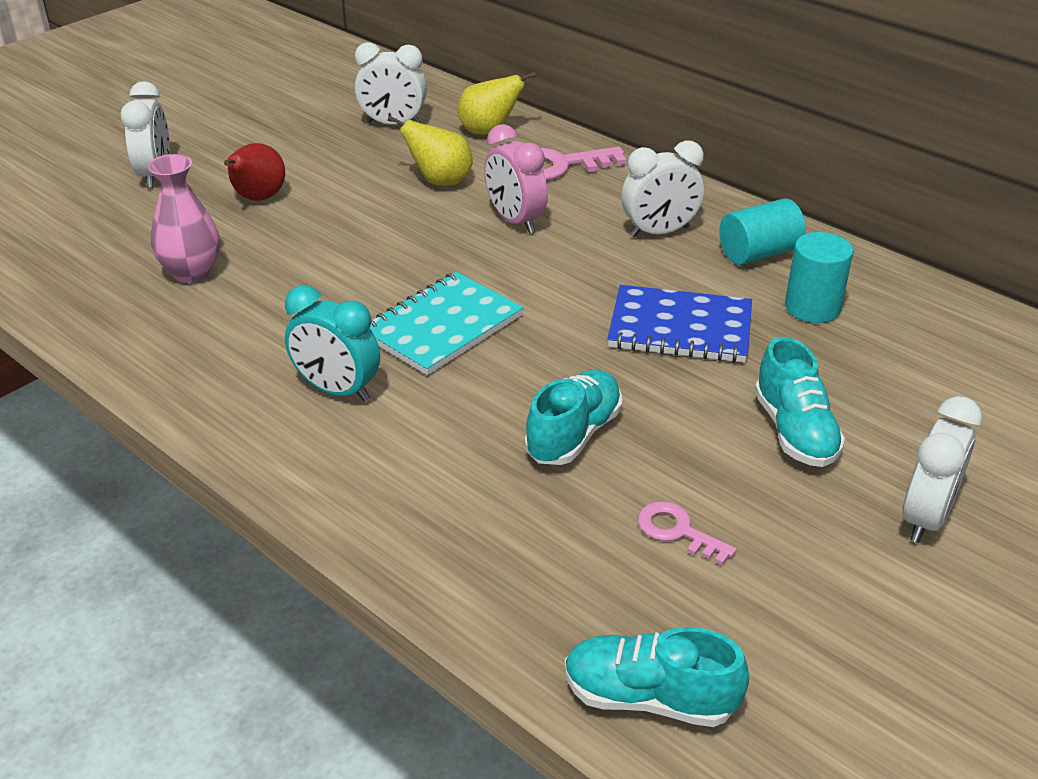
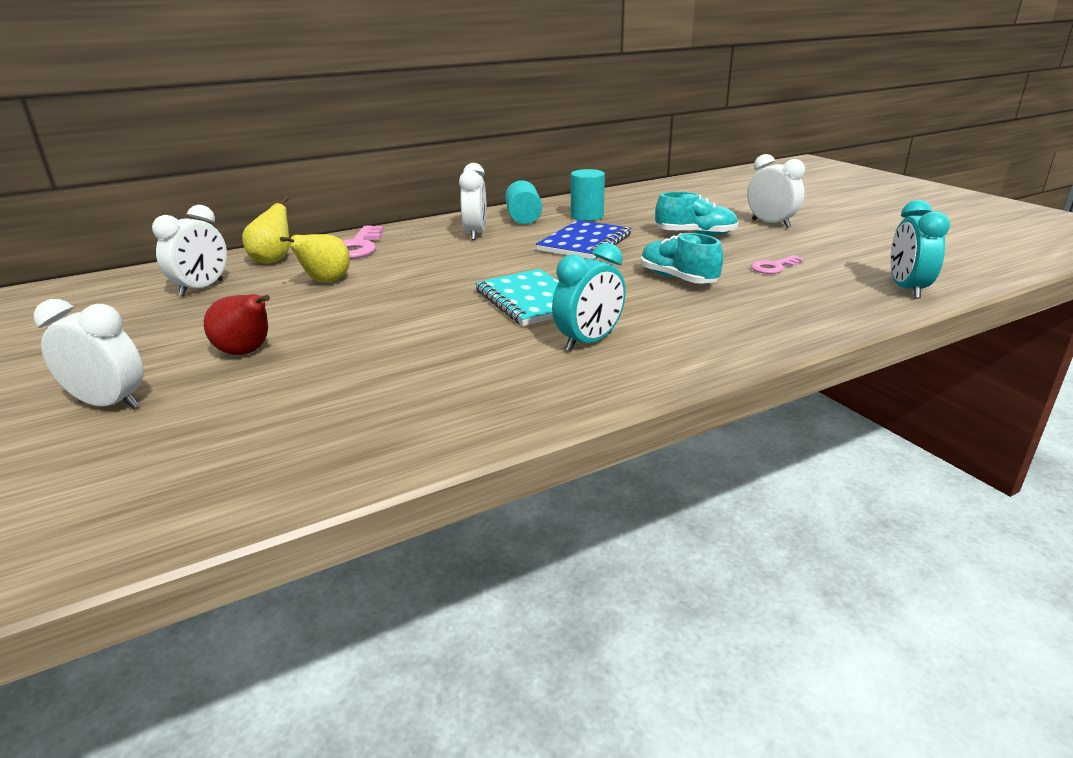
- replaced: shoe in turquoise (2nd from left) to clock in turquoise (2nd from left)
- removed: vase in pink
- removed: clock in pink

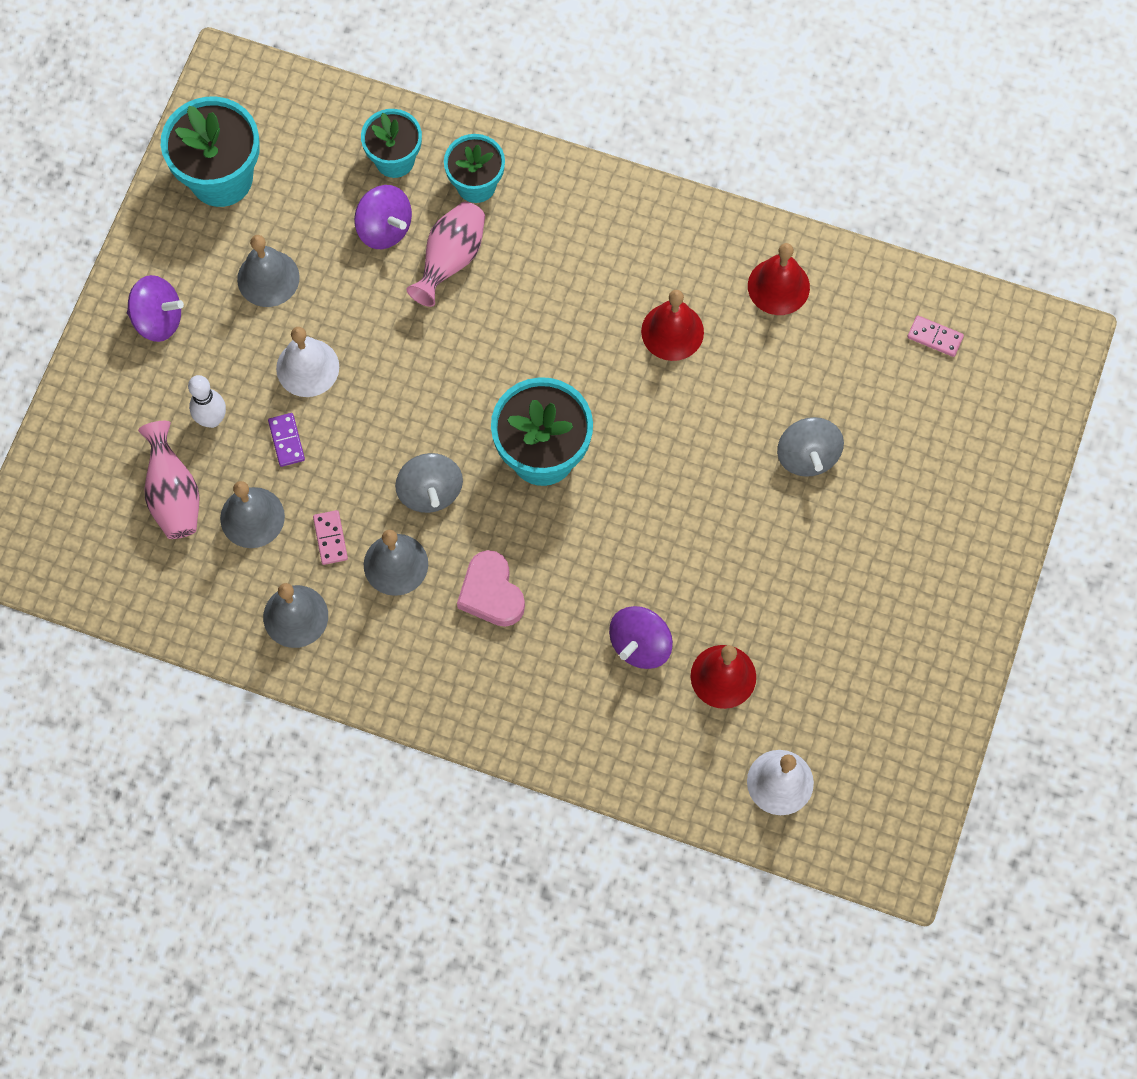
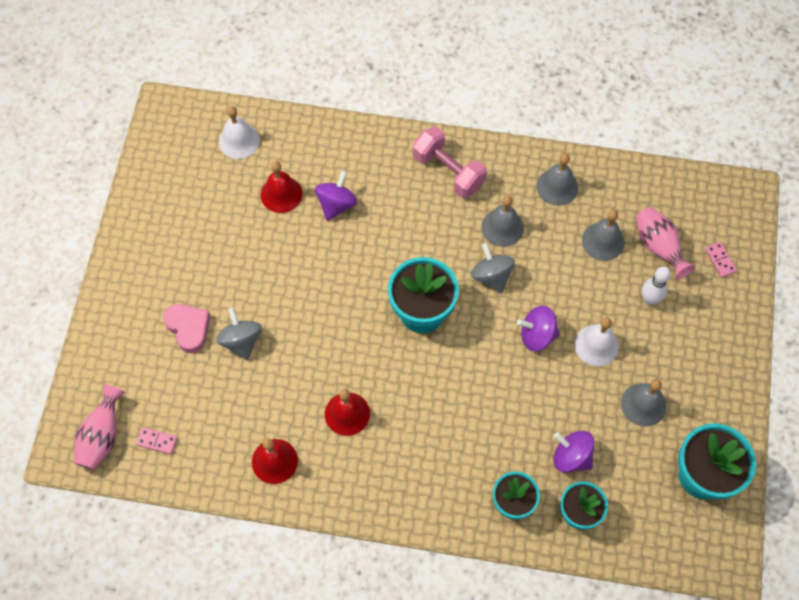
- moved: vase in pink (2nd from left in the first image) to vase in pink (1st from left)
- moved: heart in pink
- added: dumbbell in pink
- moved: spinning top in purple (1st from left in the first image) to spinning top in purple (2nd from left)
- moved: domino in pink (1st from left in the first image) to domino in pink (2nd from left)
- removed: domino in purple

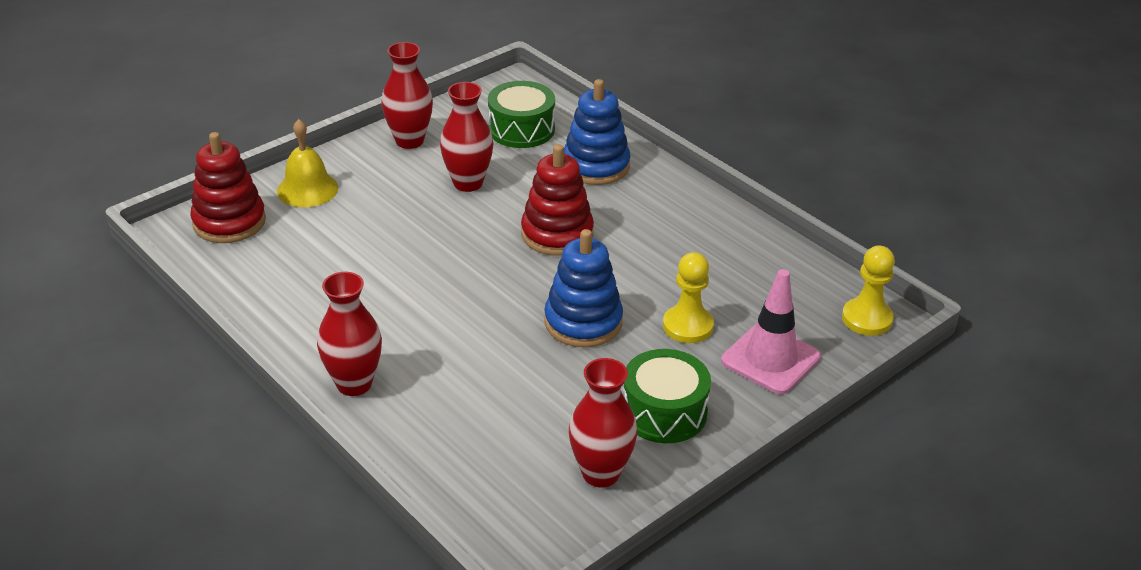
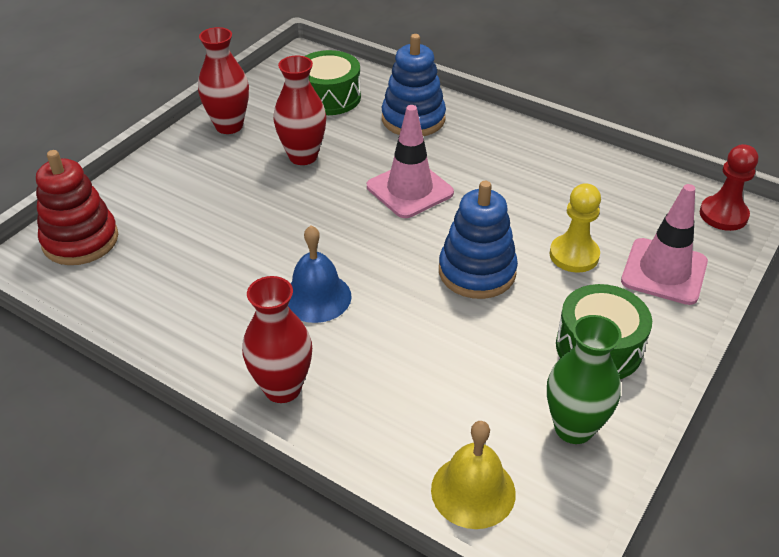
- added: bell in blue
- replaced: stacking toy in red (2nd from left) to traffic cone in pink (1st from left)
- moved: bell in yellow
- recoloured: vase in red (4th from left) to vase in green
- recoloured: pawn in yellow (2nd from left) to pawn in red

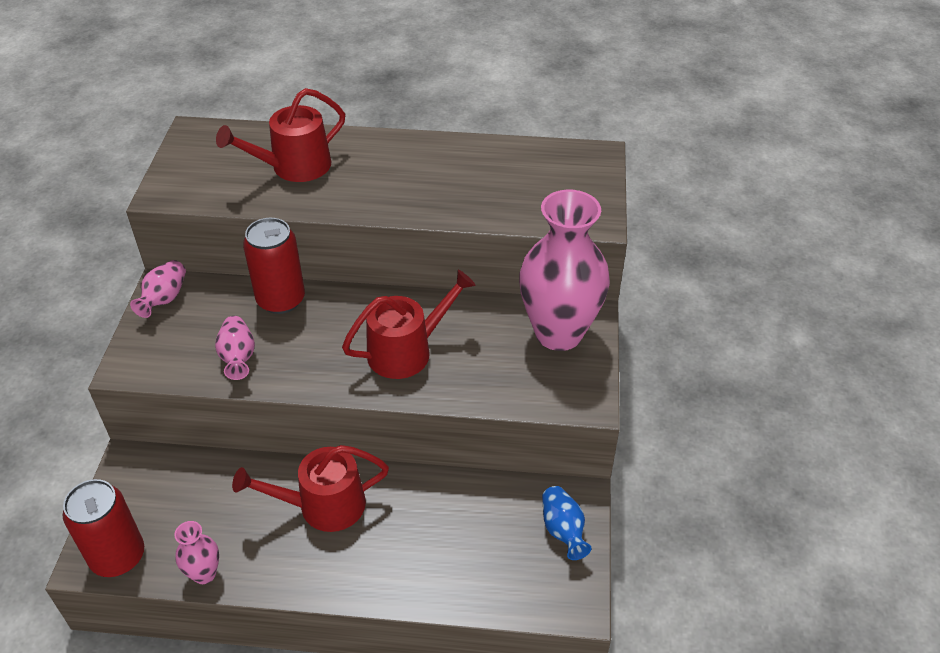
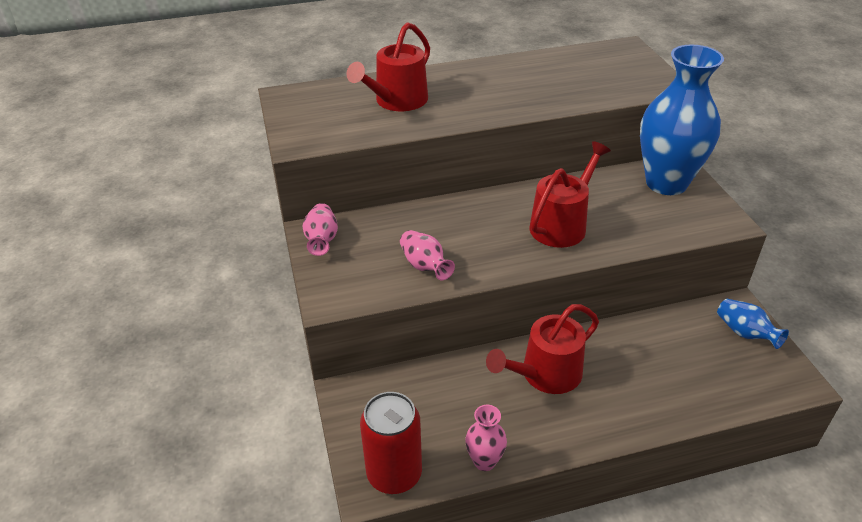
- recoloured: vase in pink (4th from left) to vase in blue (1st from left)
- removed: can in red (2nd from left)

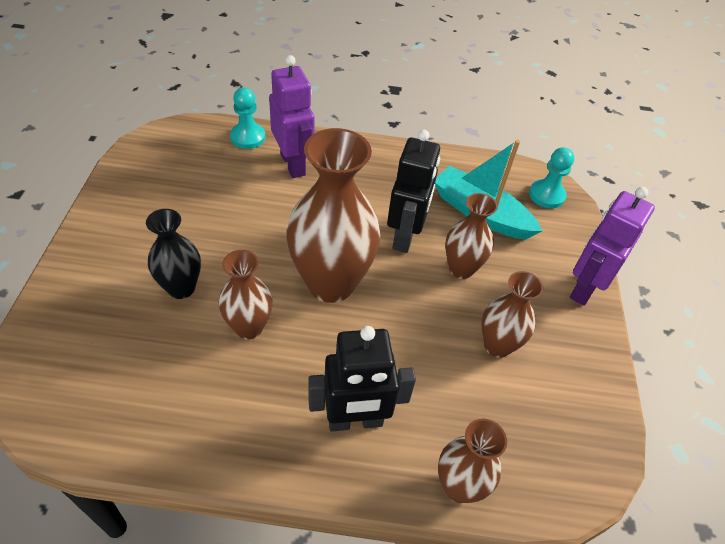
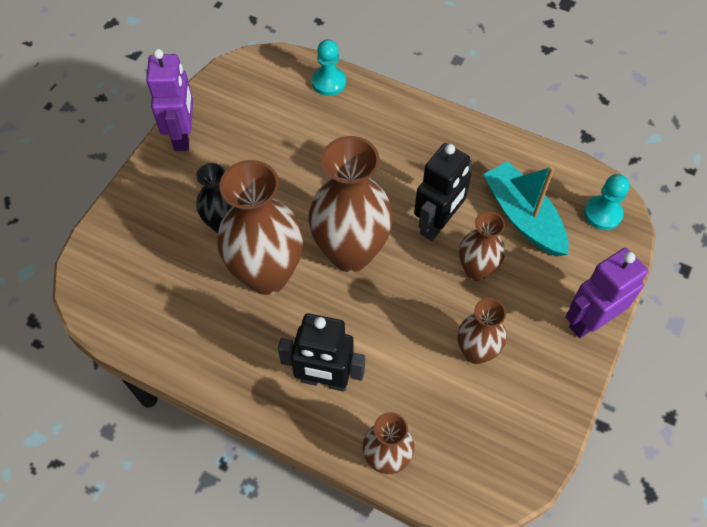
- moved: robot in purple (1st from left)
- resized: vase in brown (1st from left) x1.81

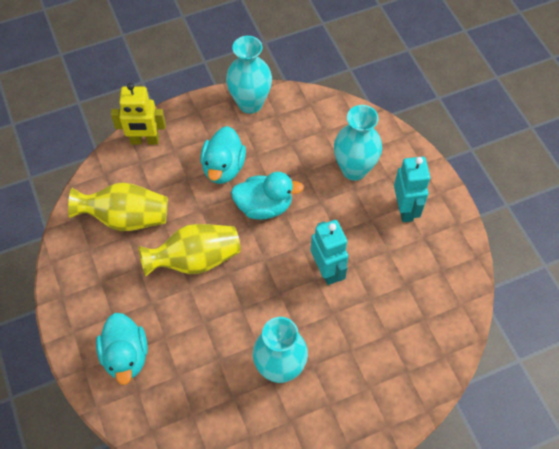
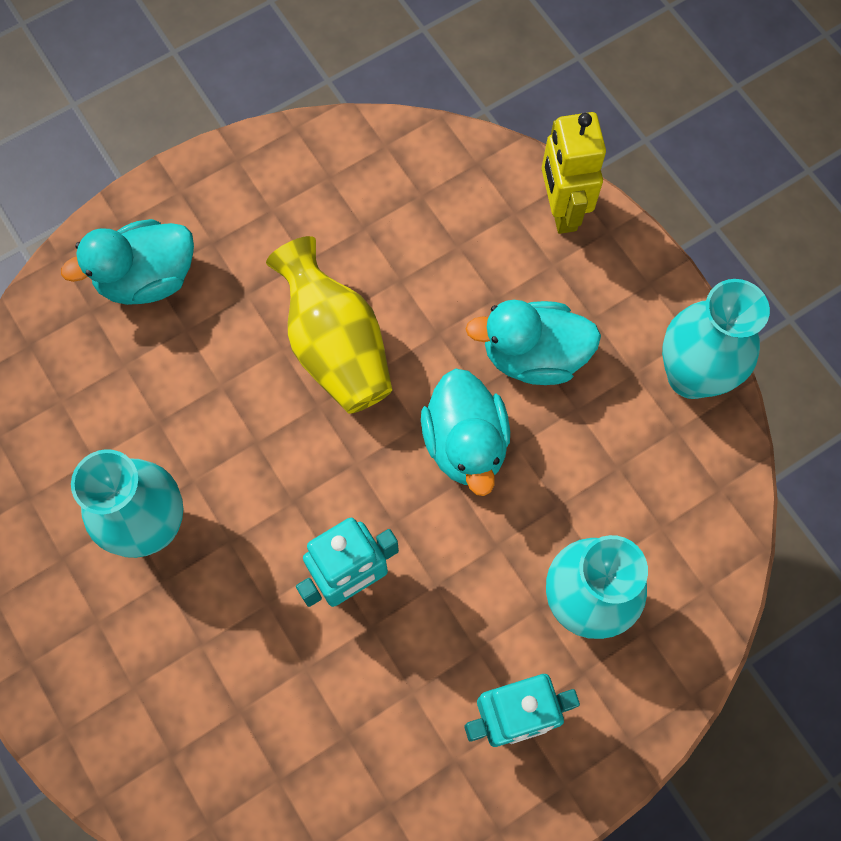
- removed: vase in yellow (1st from left)

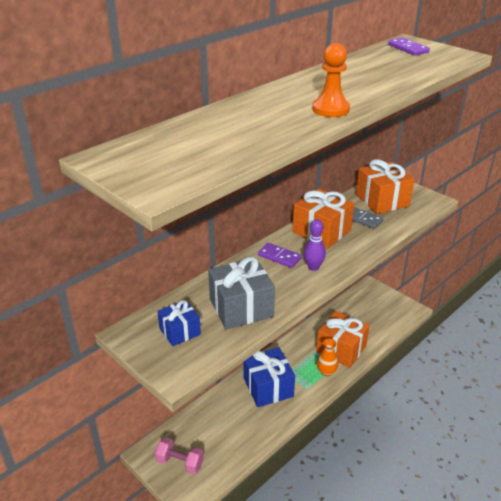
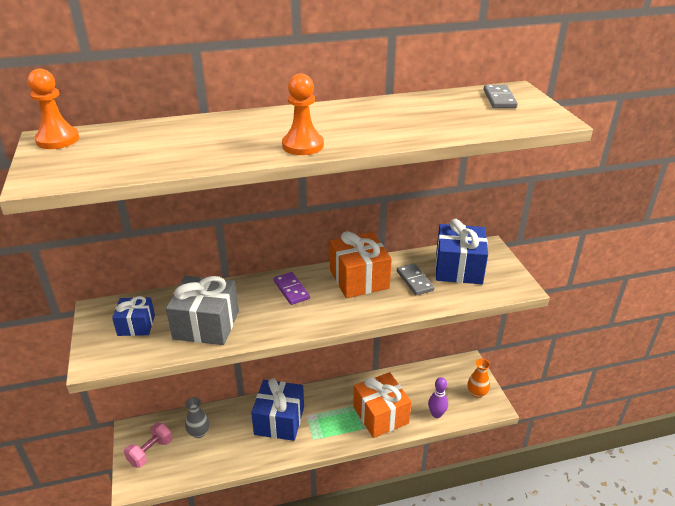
- added: pawn in orange (1st from left)
- turned: dumbbell in pink 75 degrees clockwise
- added: vase in grey
- moved: bowling pin in purple
- recoloured: gift in orange (3rd from left) to gift in blue (3rd from left)
- moved: vase in orange
- recoloured: domino in purple (2nd from left) to domino in grey (2nd from left)

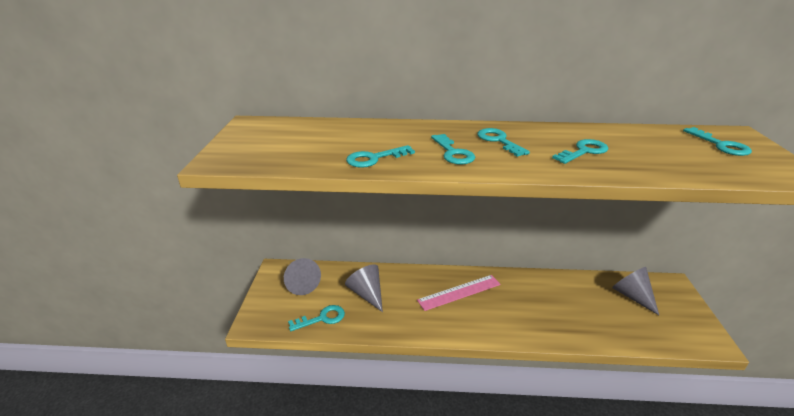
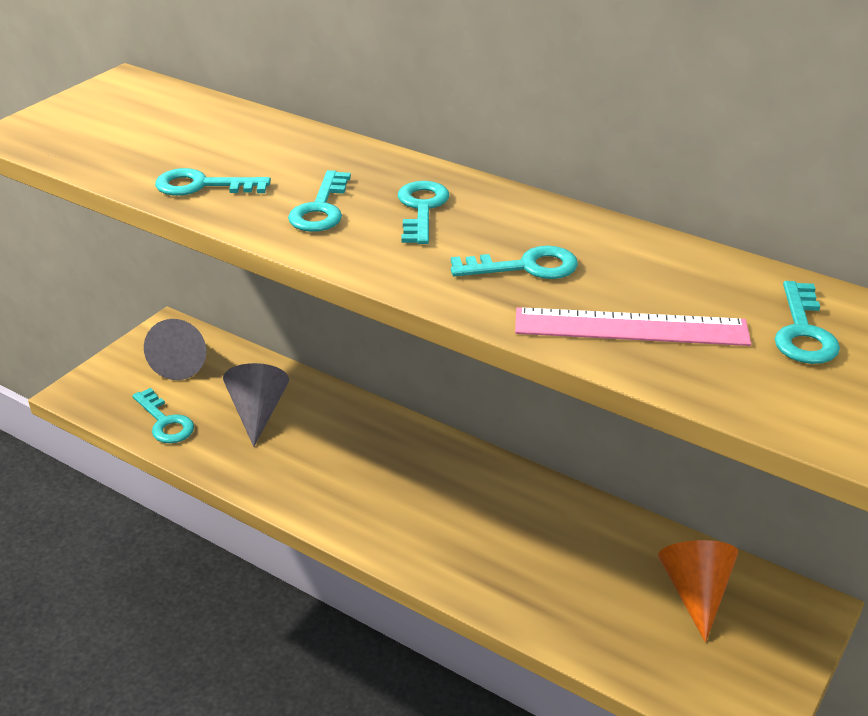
- turned: key in turquoise (1st from left) 45 degrees clockwise
- moved: ruler in pink
- recoloured: cone in grey (3rd from left) to cone in orange

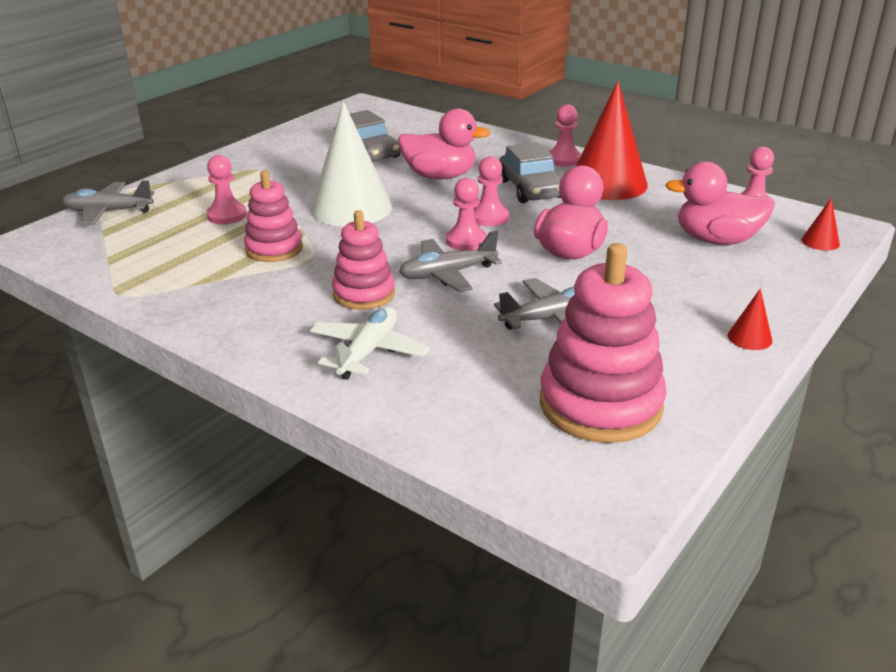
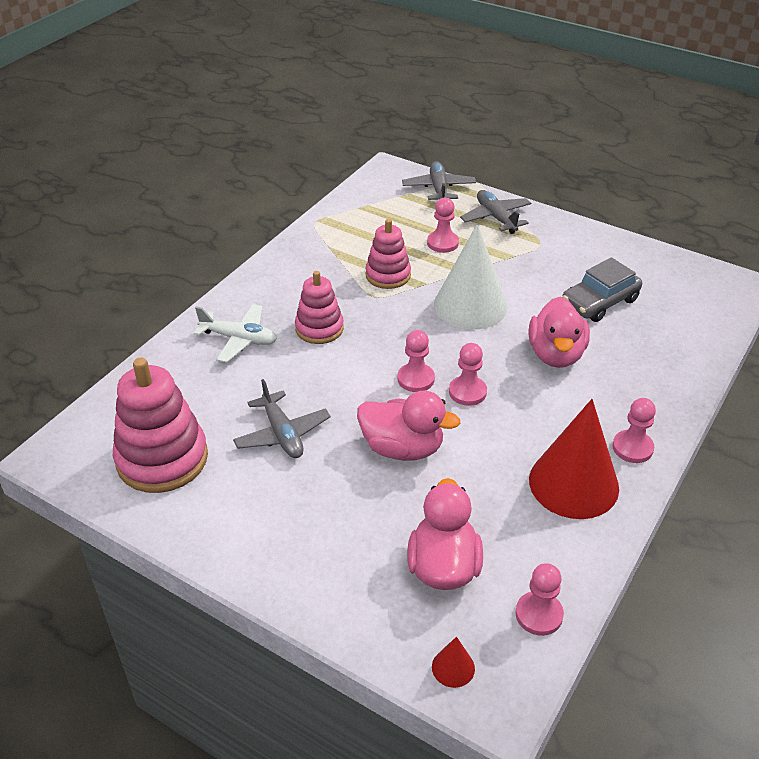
- moved: plane in grey (2nd from left in the first image) to plane in grey (3rd from left)
- removed: car in grey (2nd from left)
- removed: cone in red (2nd from left)

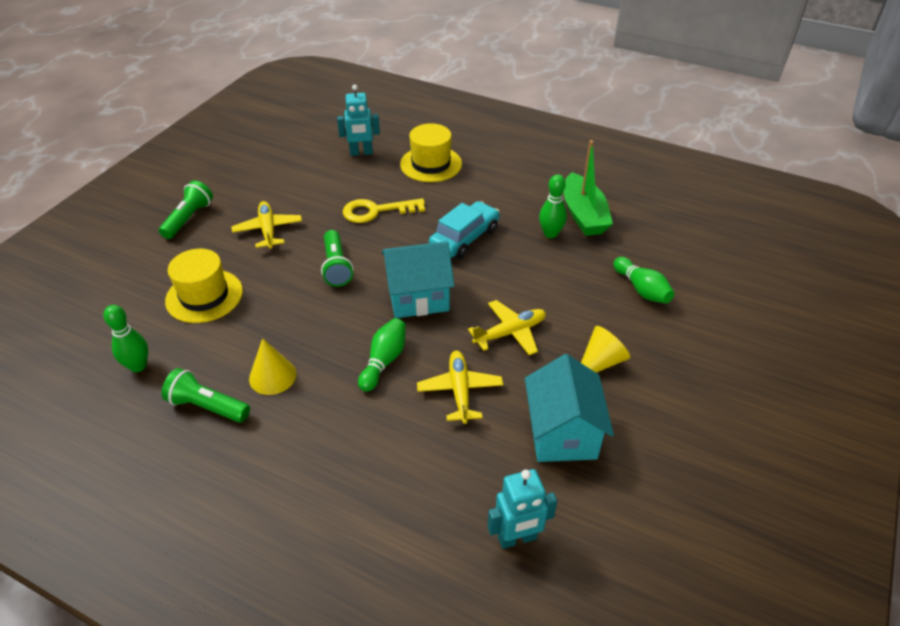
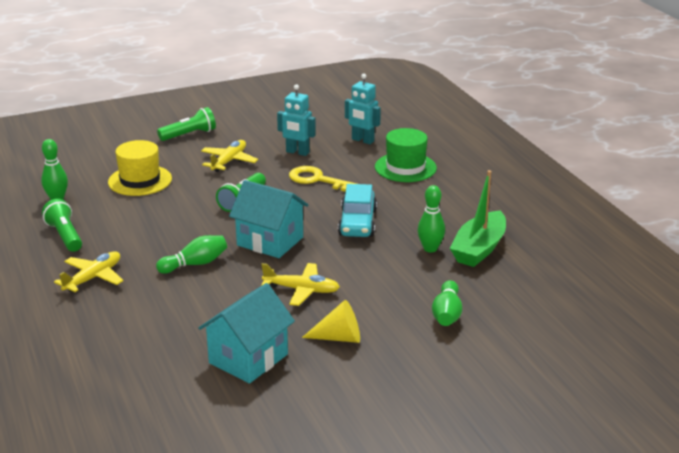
- moved: plane in yellow (2nd from left in the first image) to plane in yellow (1st from left)
- moved: robot in turquoise (2nd from left in the first image) to robot in turquoise (1st from left)
- turned: car in turquoise 105 degrees clockwise
- recoloured: hat in yellow (2nd from left) to hat in green
- removed: cone in yellow (1st from left)

